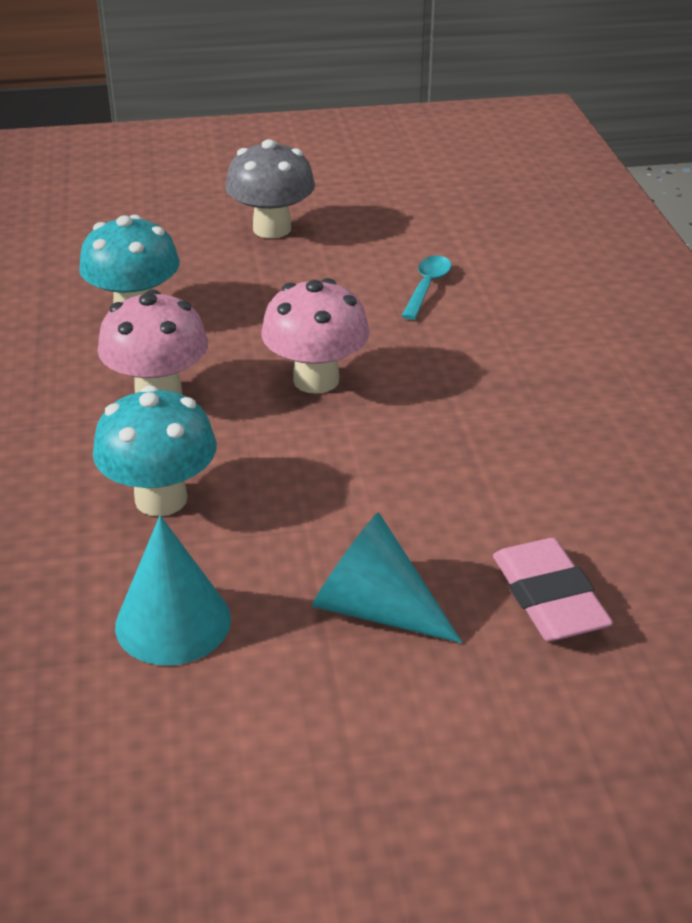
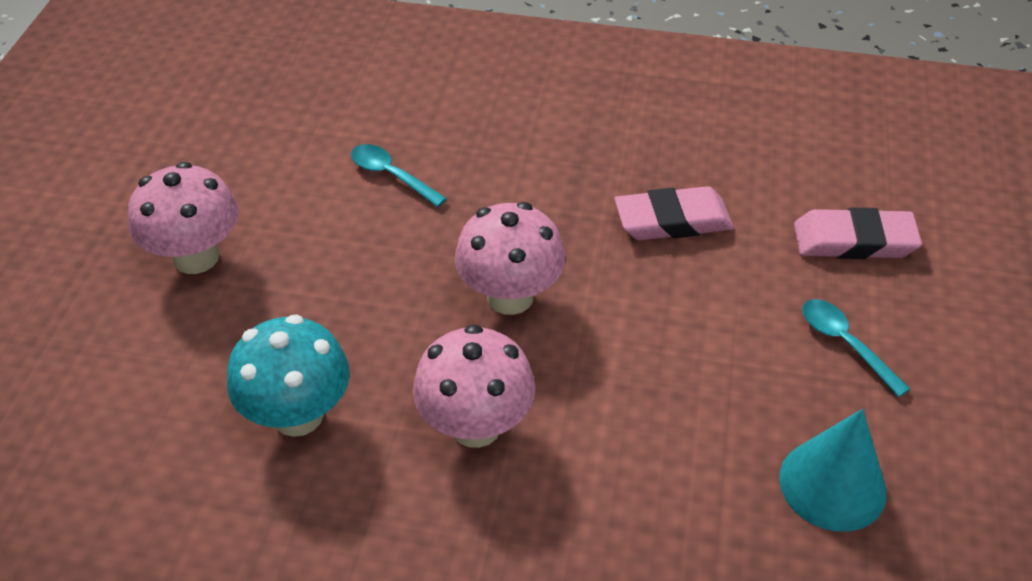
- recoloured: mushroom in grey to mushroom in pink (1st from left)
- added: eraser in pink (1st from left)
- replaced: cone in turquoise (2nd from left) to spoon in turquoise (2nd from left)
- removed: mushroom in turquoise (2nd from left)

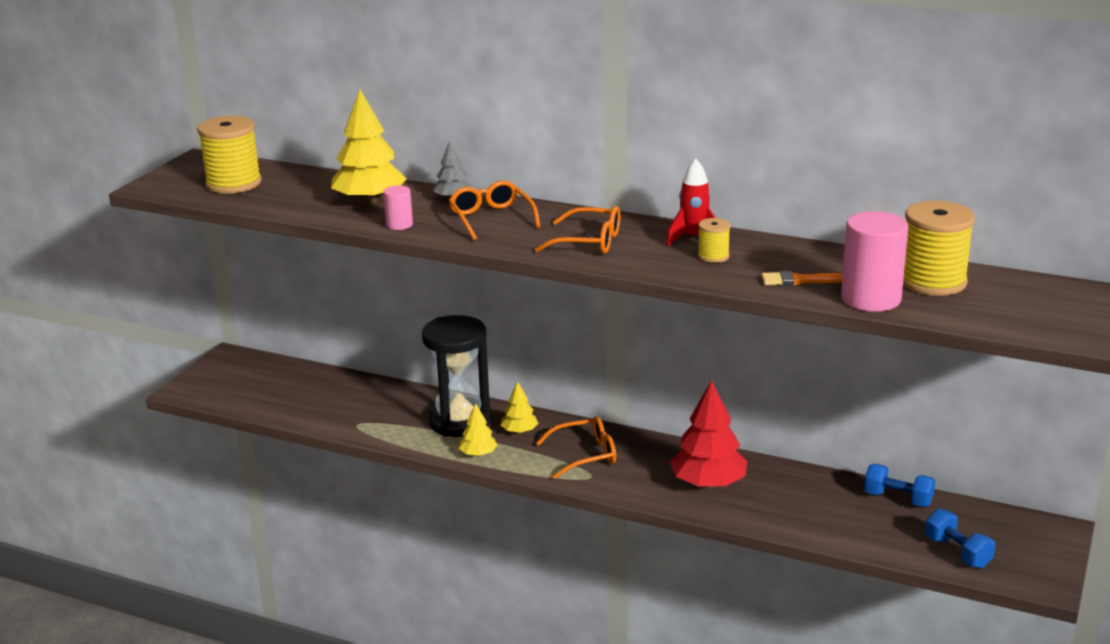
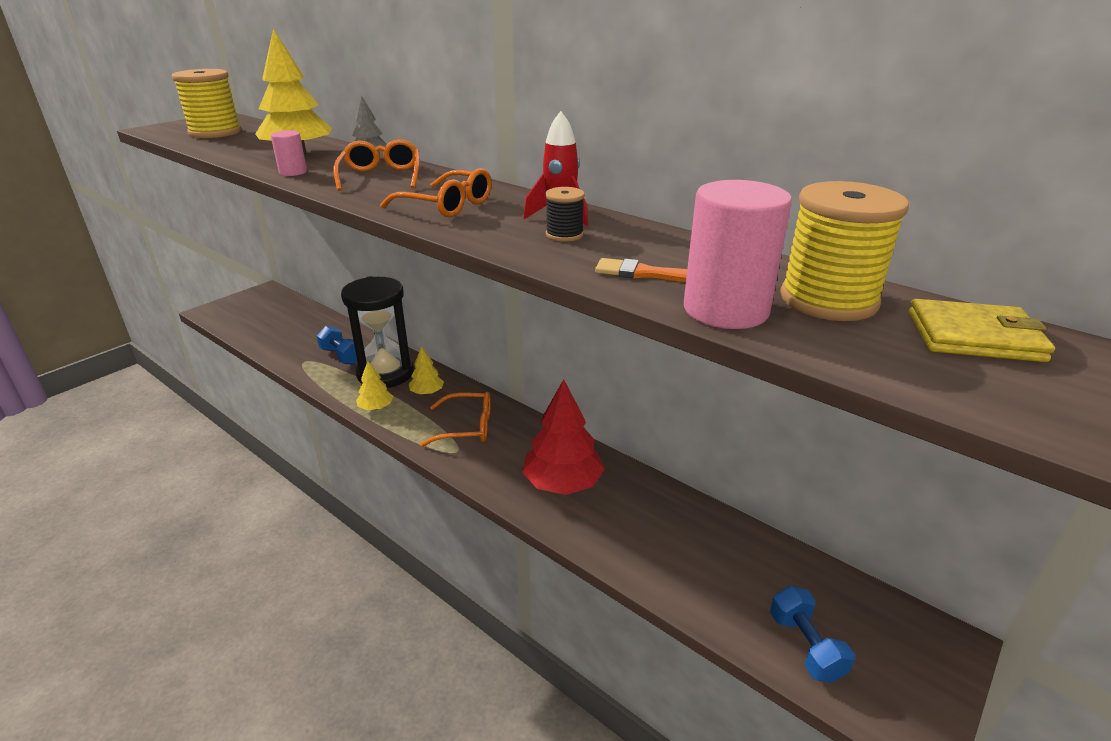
- moved: dumbbell in blue (1st from left)
- recoloured: spool in yellow (2nd from left) to spool in black
- added: wallet in yellow

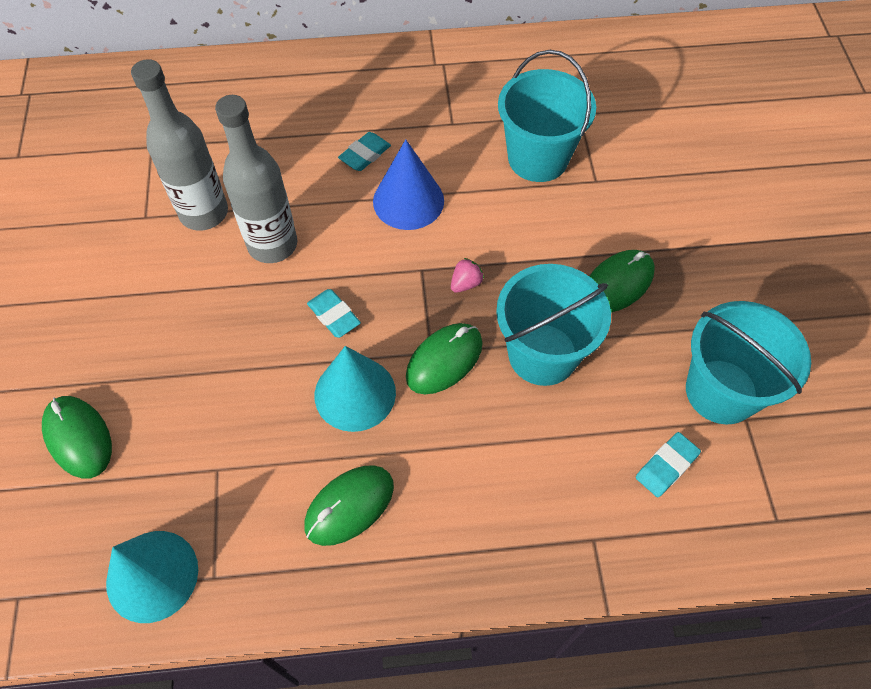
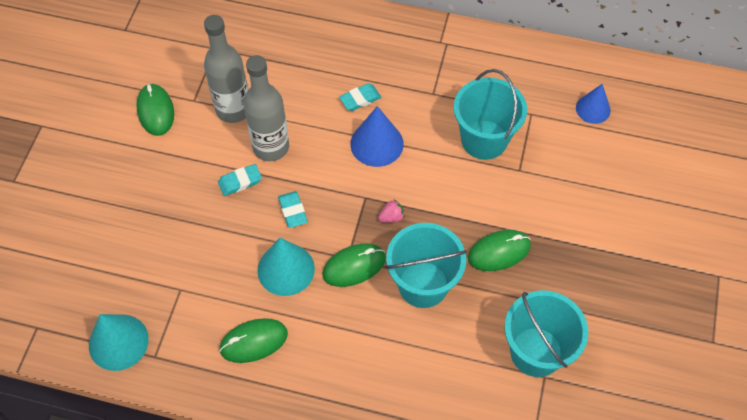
- moved: mouse in green (1st from left)
- moved: eraser in turquoise (3rd from left in the first image) to eraser in turquoise (1st from left)
- added: cone in blue (2nd from left)

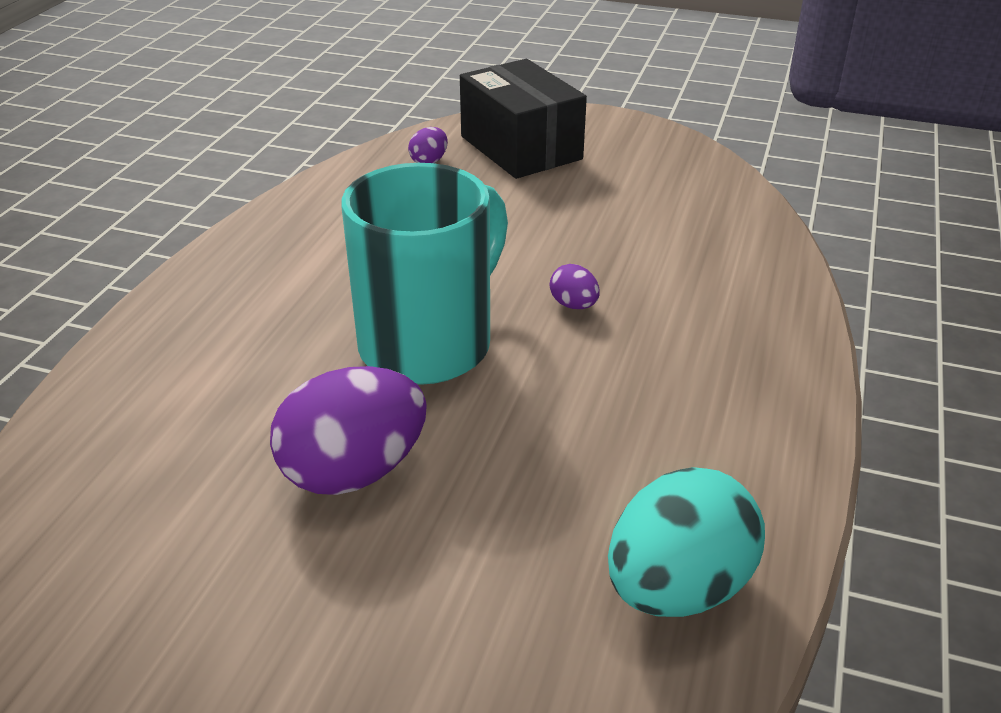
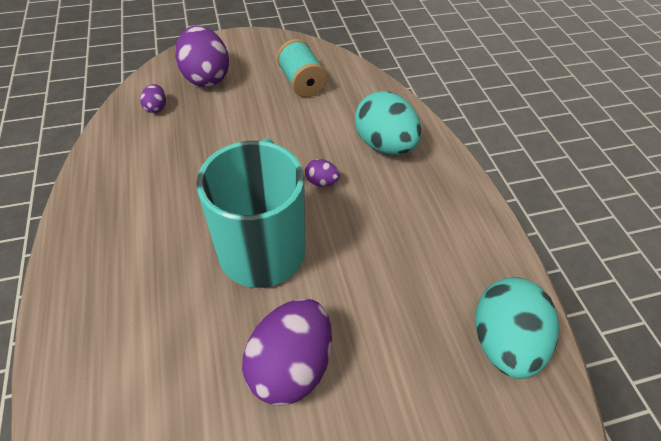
- replaced: box in black to egg in purple (2nd from left)
- added: spool in turquoise
- added: egg in turquoise (1st from left)

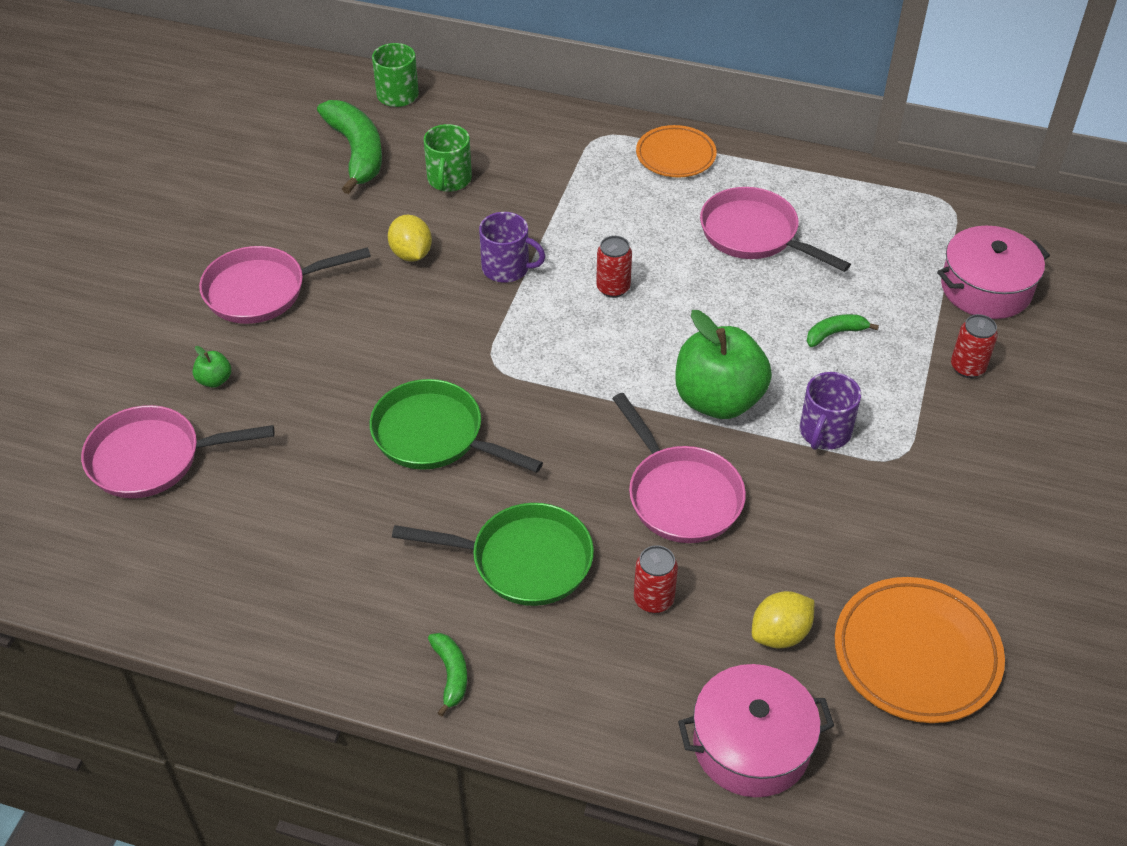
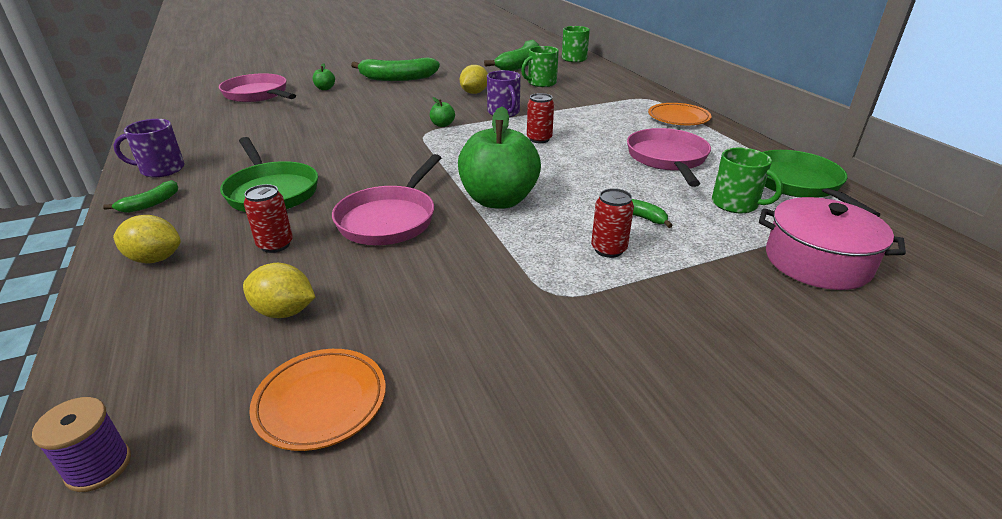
- added: spool in purple
- moved: mug in purple (2nd from left in the first image) to mug in purple (1st from left)
- added: lemon in yellow (1st from left)
- resized: plate in orange (2nd from left in the first image) x0.65
- replaced: pan in pink (2nd from left) to banana in green (2nd from left)
- added: apple in green (2nd from left)
- moved: can in red (3rd from left)
- added: mug in green (3rd from left)
- moved: pan in green (1st from left in the first image) to pan in green (2nd from left)
- removed: pot in pink (1st from left)

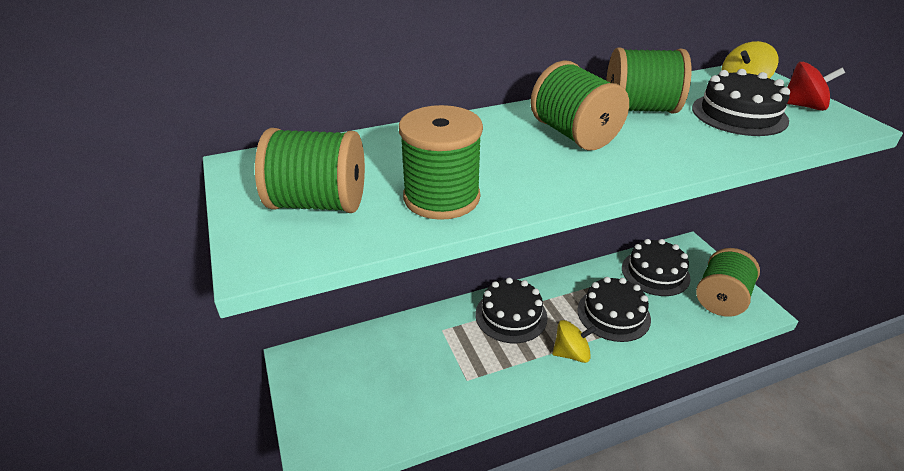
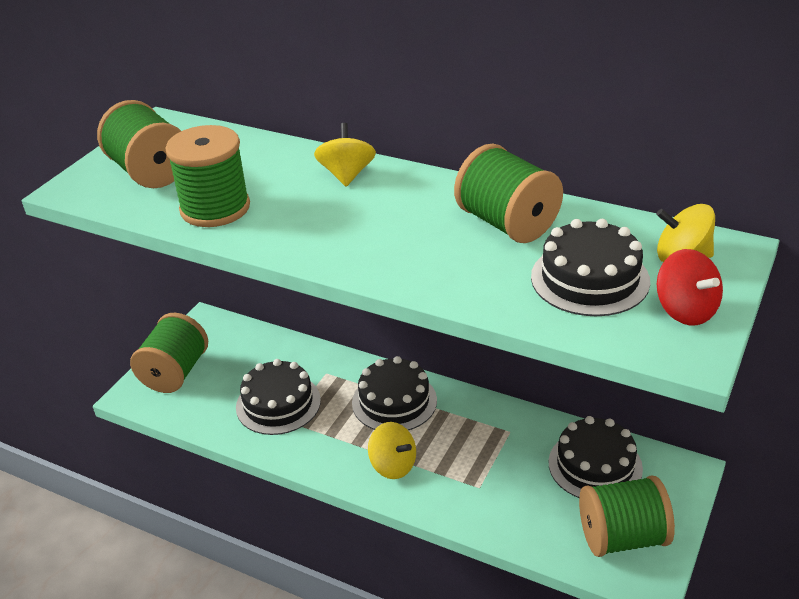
- moved: spool in green (3rd from left in the first image) to spool in green (2nd from left)
- moved: cake in black (2nd from left in the first image) to cake in black (1st from left)
- added: spinning top in yellow (1st from left)

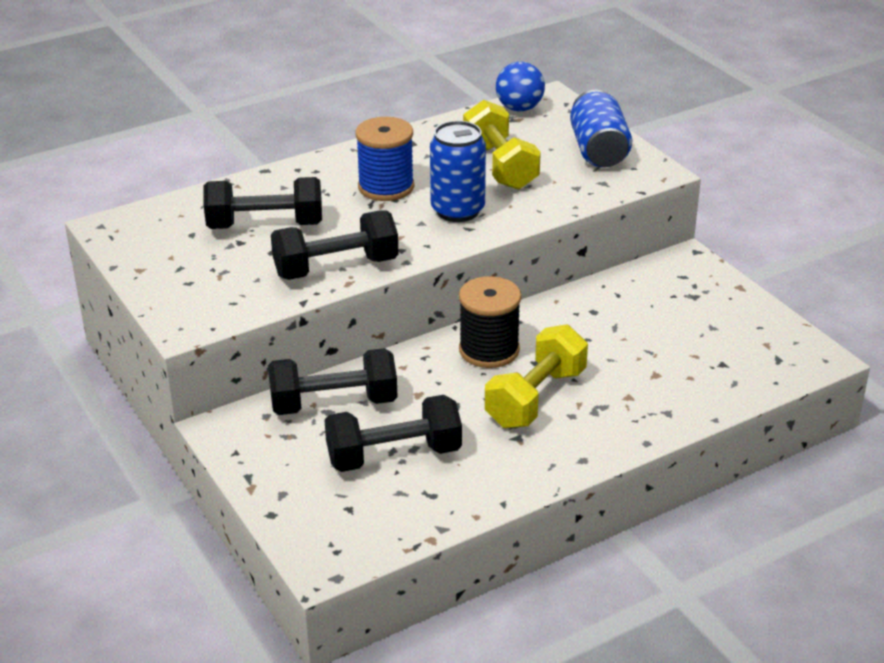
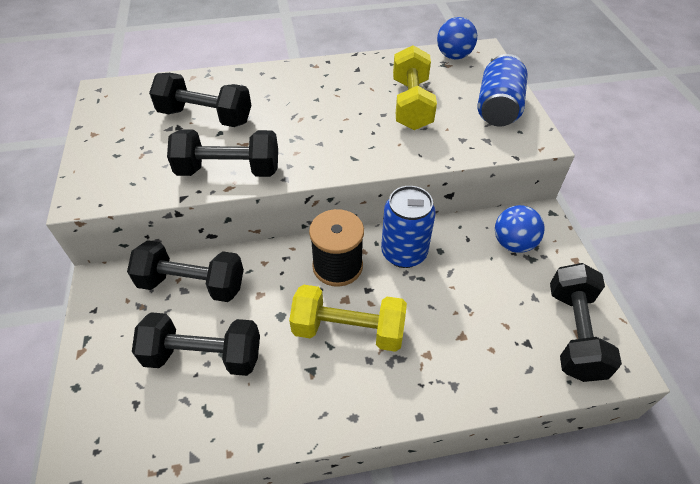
- turned: dumbbell in yellow (2nd from left in the first image) 45 degrees clockwise
- moved: can in blue (1st from left)
- added: ball in blue (2nd from left)
- added: dumbbell in black (5th from left)
- removed: spool in blue

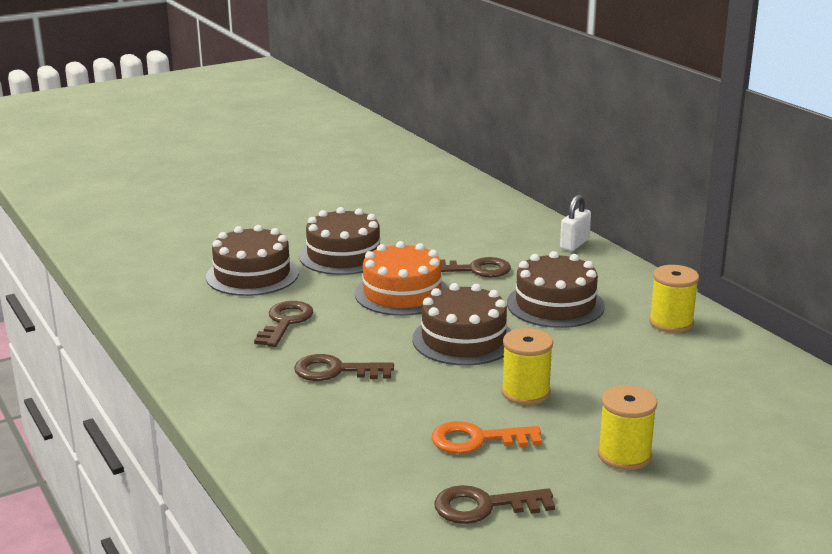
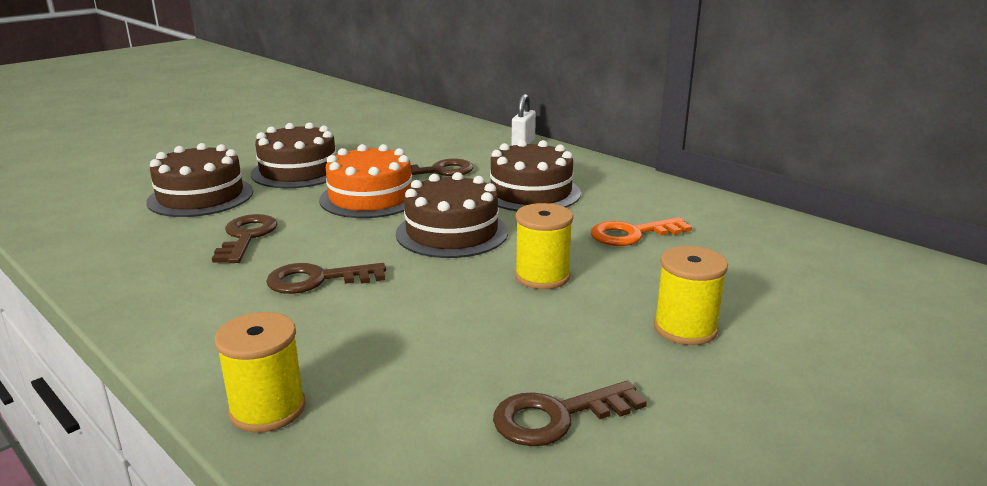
- moved: spool in yellow (3rd from left in the first image) to spool in yellow (1st from left)
- moved: key in orange

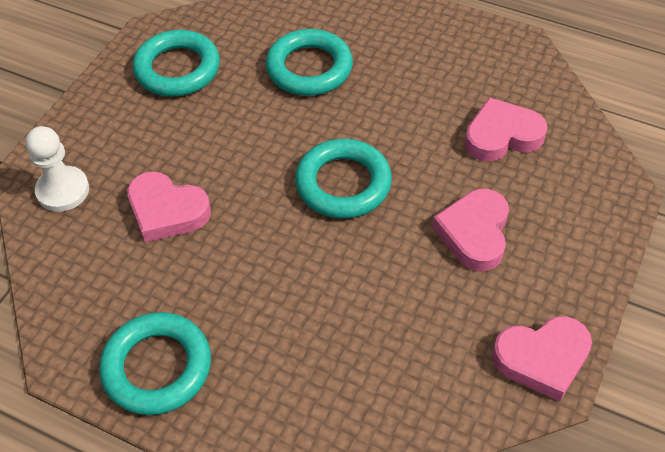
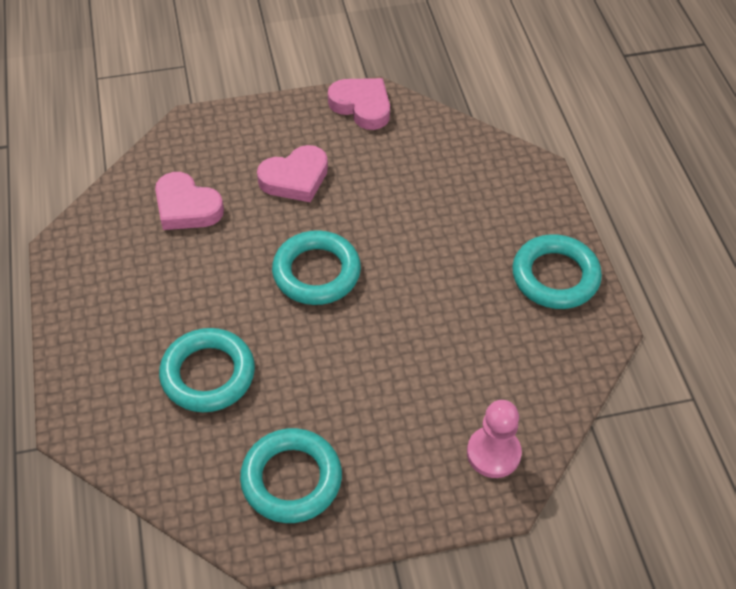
- recoloured: pawn in white to pawn in pink
- removed: heart in pink (1st from left)

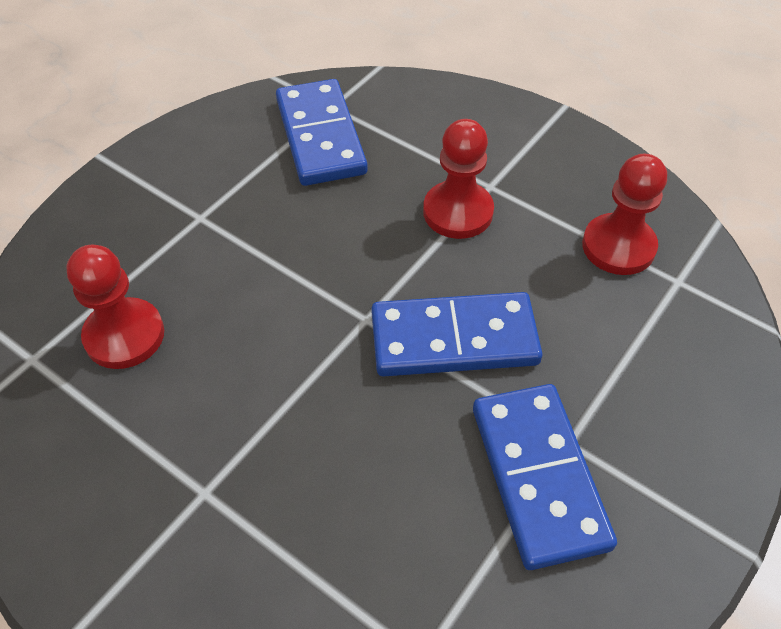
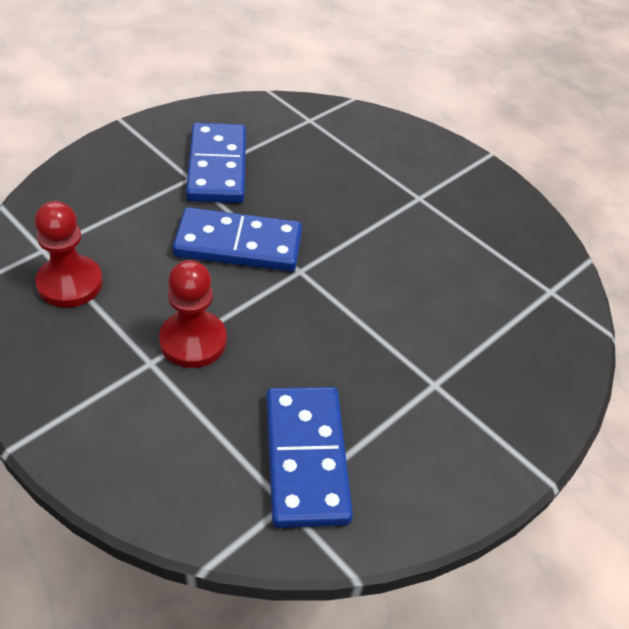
- removed: pawn in red (1st from left)

